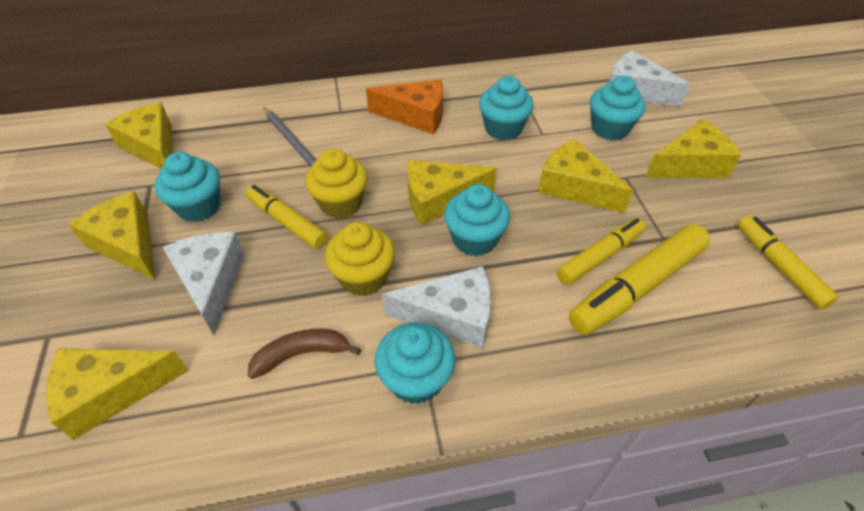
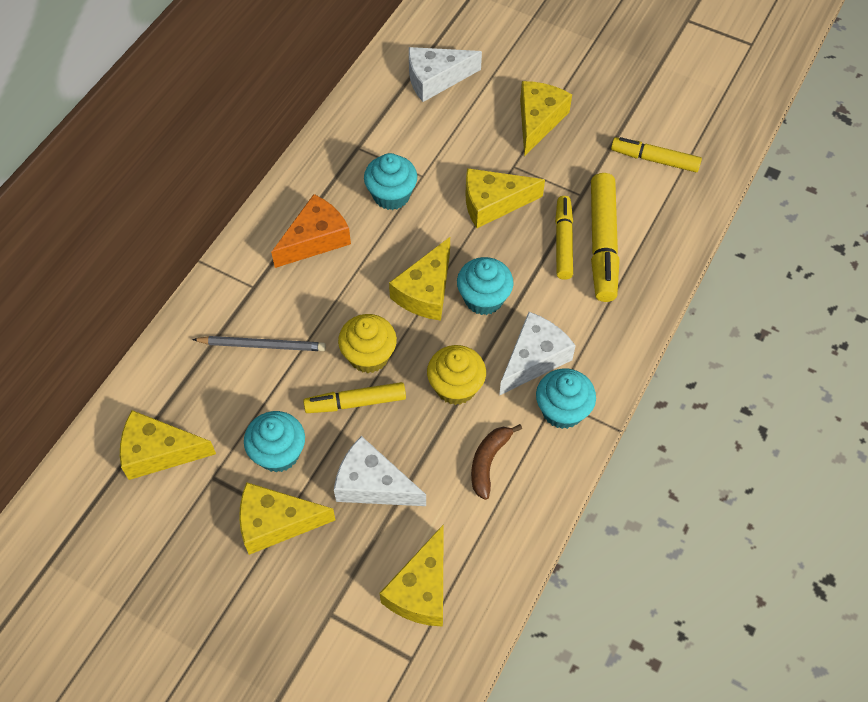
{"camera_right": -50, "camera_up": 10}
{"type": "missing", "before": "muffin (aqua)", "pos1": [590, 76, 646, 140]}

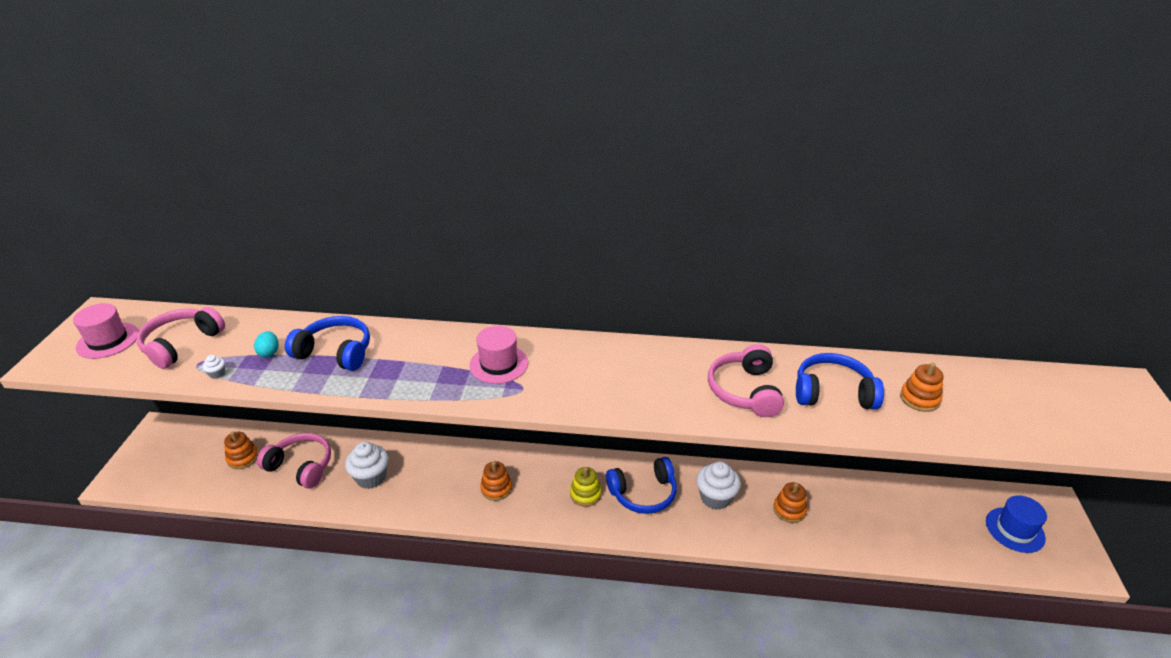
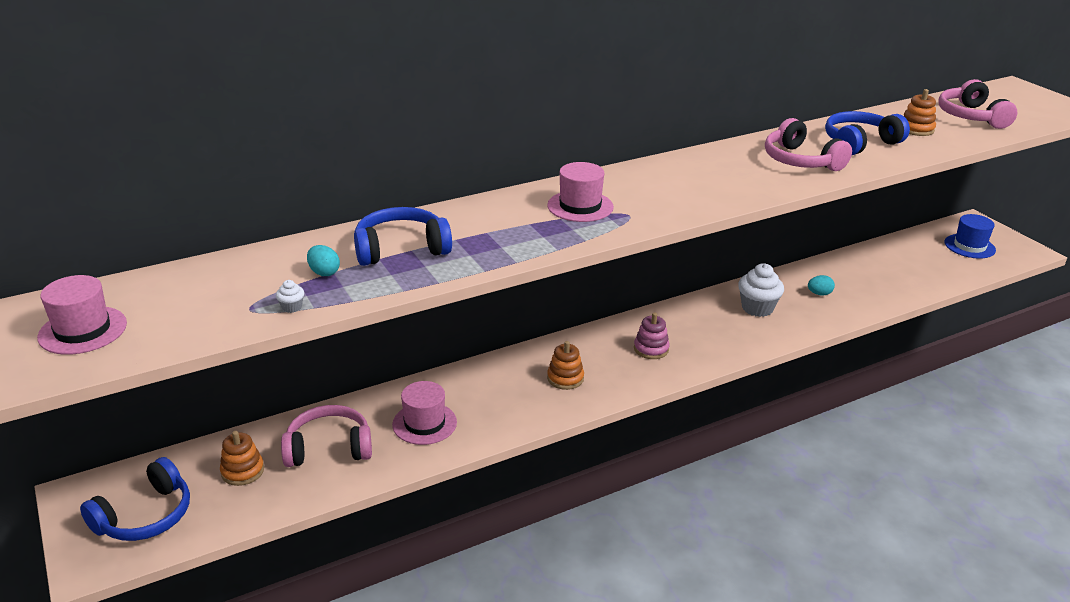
{"camera_right": -35, "camera_up": -5}
{"type": "relocated", "before": "headphones (rosy)", "pos1": [137, 307, 225, 369], "pos2": [938, 79, 1017, 129]}
{"type": "exchanged", "before": "muffin (snow-white)", "after": "top hat (rosy)", "pos1": [345, 442, 389, 489], "pos2": [392, 381, 457, 445]}
{"type": "relocated", "before": "headphones (royal blue)", "pos1": [606, 457, 677, 514], "pos2": [80, 457, 190, 541]}
{"type": "colour", "before": "stacking toy (golden)", "after": "stacking toy (rosy)", "pos1": [570, 467, 602, 507], "pos2": [634, 313, 670, 359]}
{"type": "exchanged", "before": "stacking toy (orange-coloured)", "after": "toy egg (aqua)", "pos1": [773, 482, 807, 523], "pos2": [808, 275, 835, 295]}

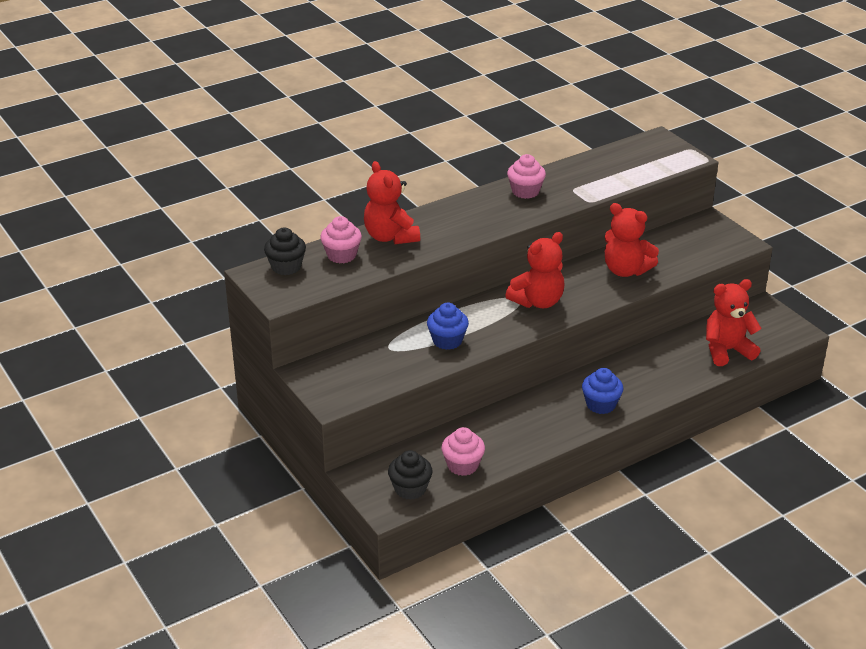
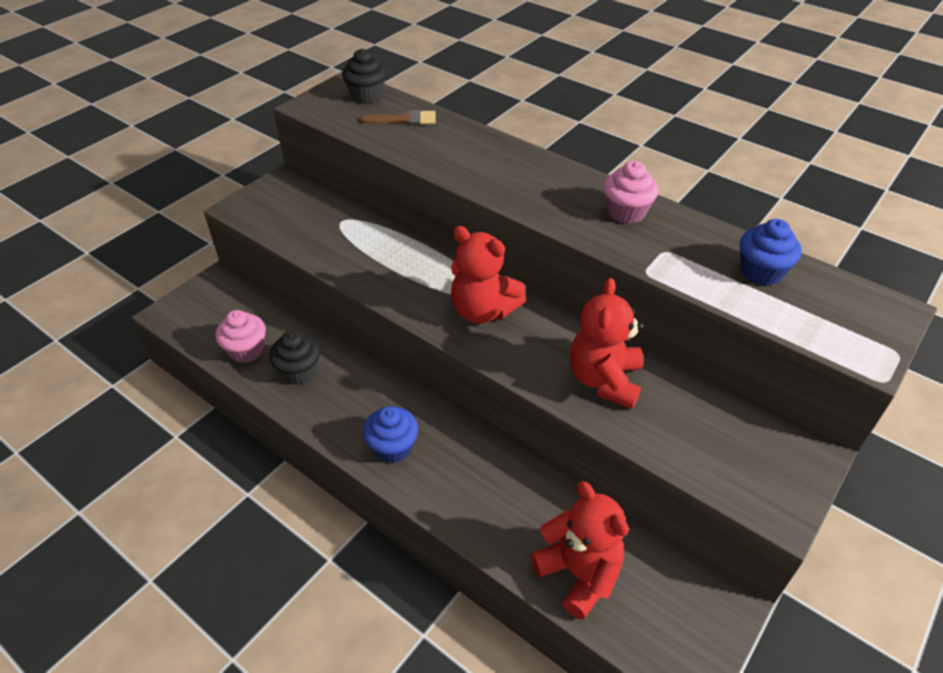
{"camera_right": 70, "camera_up": 10}
{"type": "missing", "before": "teddy bear (scarlet)", "pos1": [364, 161, 420, 244]}
{"type": "exchanged", "before": "muffin (rosy)", "after": "brush (dark brown)", "pos1": [320, 216, 362, 263], "pos2": [360, 110, 436, 125]}
{"type": "relocated", "before": "muffin (royal blue)", "pos1": [427, 303, 469, 350], "pos2": [740, 219, 801, 286]}
{"type": "relocated", "before": "muffin (black)", "pos1": [388, 450, 433, 500], "pos2": [269, 331, 320, 385]}

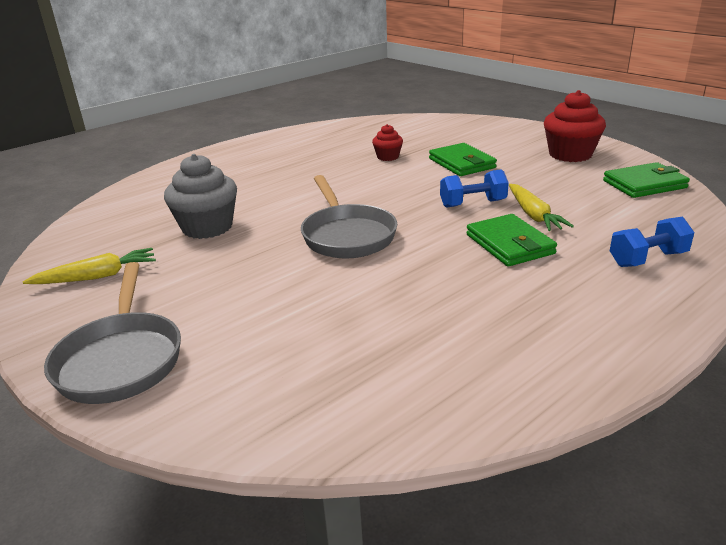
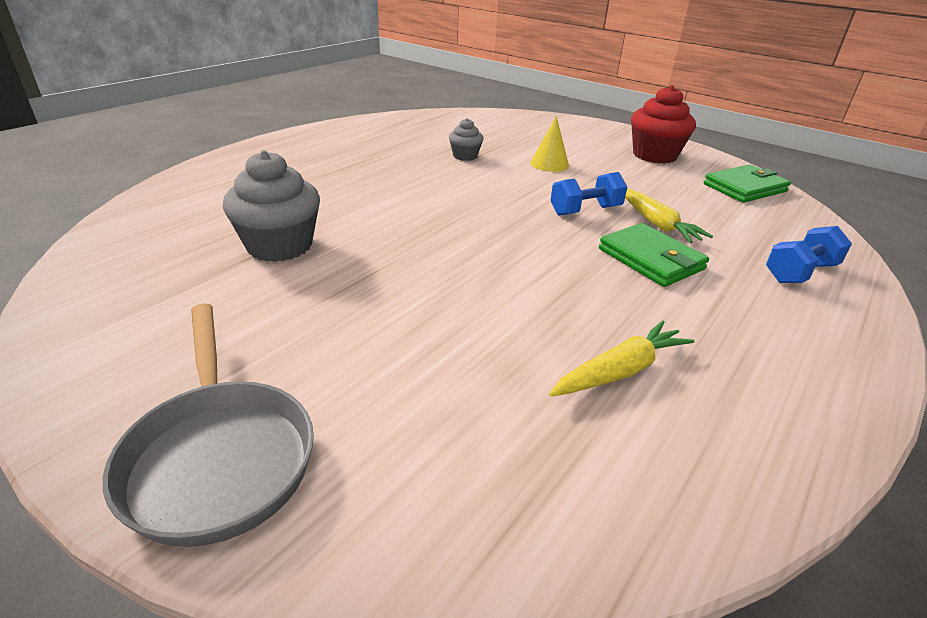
{"camera_right": -15, "camera_up": 5}
{"type": "colour", "before": "muffin (scarlet)", "after": "muffin (ash-grey)", "pos1": [372, 124, 403, 161], "pos2": [449, 118, 483, 161]}
{"type": "exchanged", "before": "billfold (leaf-green)", "after": "solid cone (golden)", "pos1": [429, 143, 497, 176], "pos2": [530, 116, 569, 172]}
{"type": "missing", "before": "skillet (ash-grey)", "pos1": [301, 175, 397, 258]}
{"type": "relocated", "before": "carrot (golden)", "pos1": [23, 248, 156, 284], "pos2": [549, 320, 694, 397]}

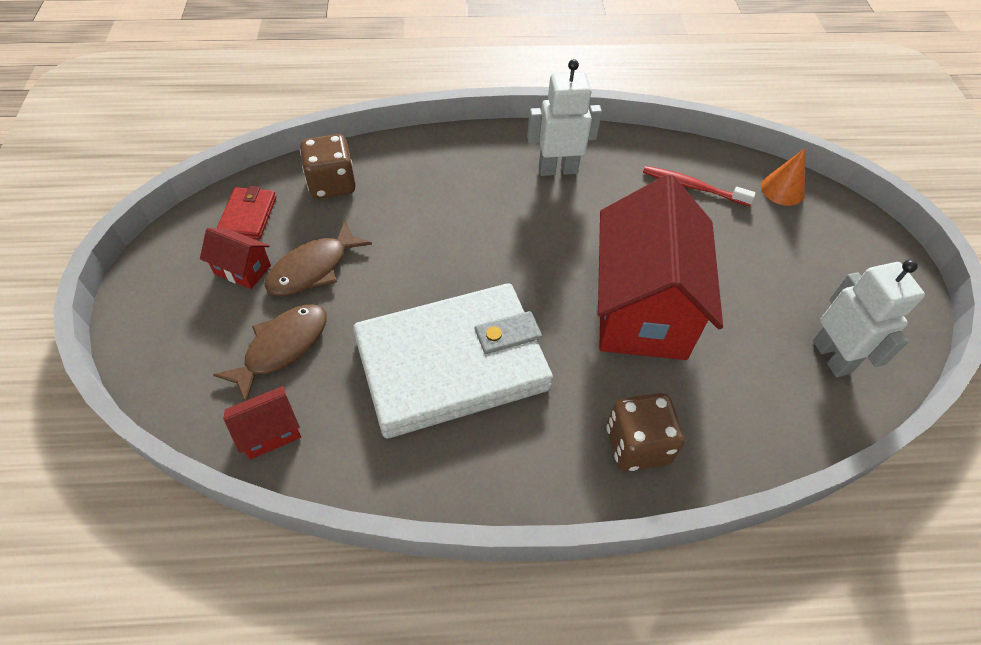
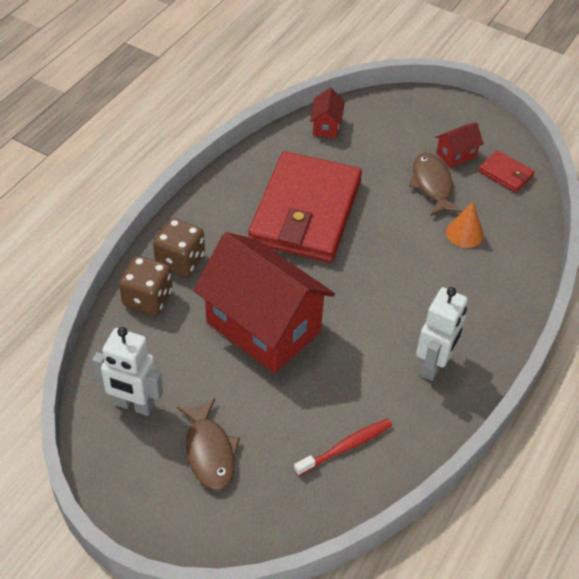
{"camera_right": 125, "camera_up": -5}
{"type": "relocated", "before": "game die (dark brown)", "pos1": [300, 134, 356, 199], "pos2": [119, 256, 172, 315]}
{"type": "relocated", "before": "solid cone (orange-coloured)", "pos1": [761, 148, 805, 206], "pos2": [446, 201, 484, 248]}
{"type": "colour", "before": "billfold (snow-white)", "after": "billfold (scarlet)", "pos1": [353, 283, 553, 438], "pos2": [248, 151, 362, 263]}
{"type": "relocated", "before": "fish (dark brown)", "pos1": [213, 304, 327, 401], "pos2": [177, 399, 240, 490]}

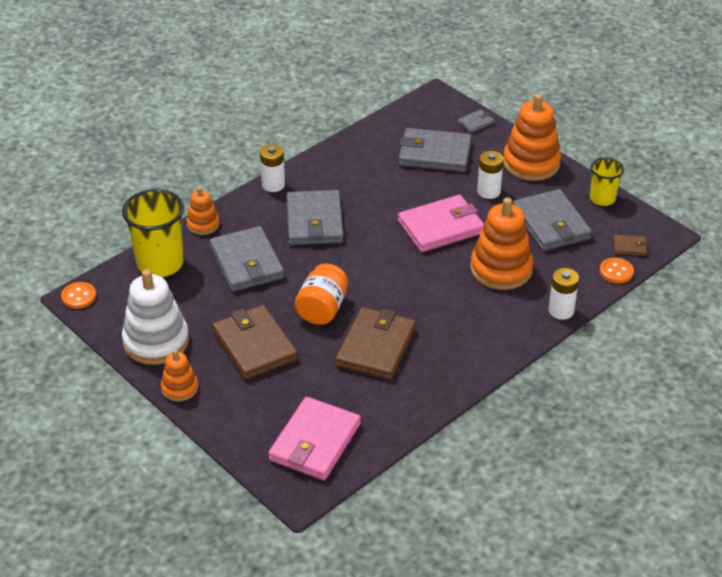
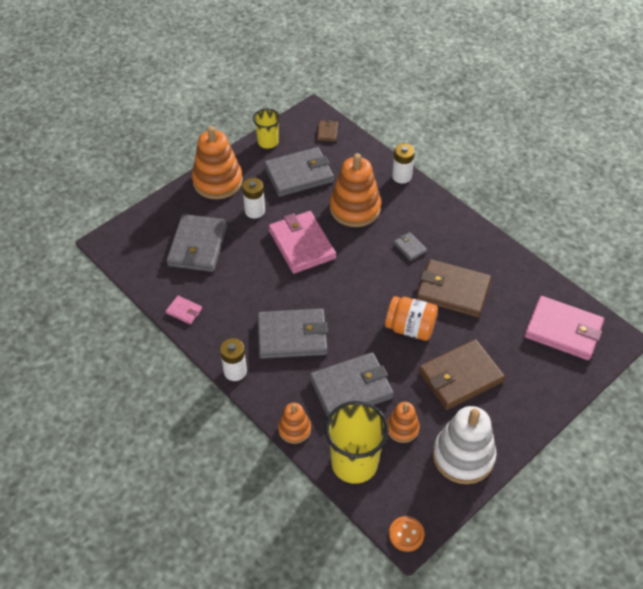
{"camera_right": -90, "camera_up": 10}
{"type": "relocated", "before": "billfold (ash-grey)", "pos1": [458, 109, 494, 133], "pos2": [394, 232, 427, 261]}
{"type": "missing", "before": "sewing button (orange-coloured)", "pos1": [600, 258, 634, 284]}
{"type": "relocated", "before": "stacking toy (orange-coloured)", "pos1": [161, 350, 198, 401], "pos2": [387, 402, 420, 443]}
{"type": "appeared", "after": "billfold (rosy)", "pos2": [166, 296, 202, 324]}

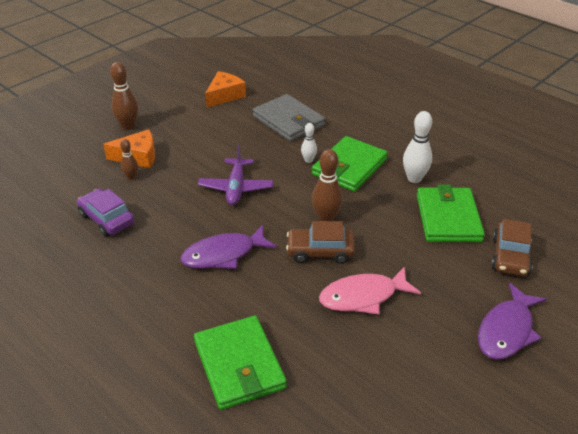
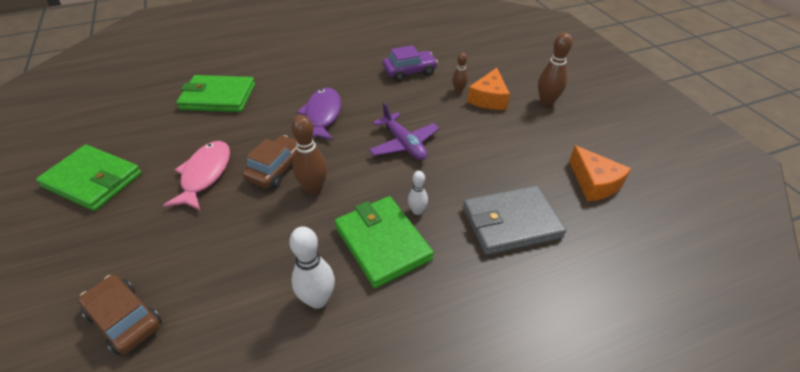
{"camera_right": 115, "camera_up": 5}
{"type": "spun", "before": "plane (purple)", "pos1": [198, 145, 273, 205], "pos2": [369, 103, 439, 160], "turn": -150}
{"type": "relocated", "before": "billfold (leaf-green)", "pos1": [417, 184, 485, 242], "pos2": [36, 145, 142, 211]}
{"type": "missing", "before": "fish (purple)", "pos1": [478, 283, 547, 360]}

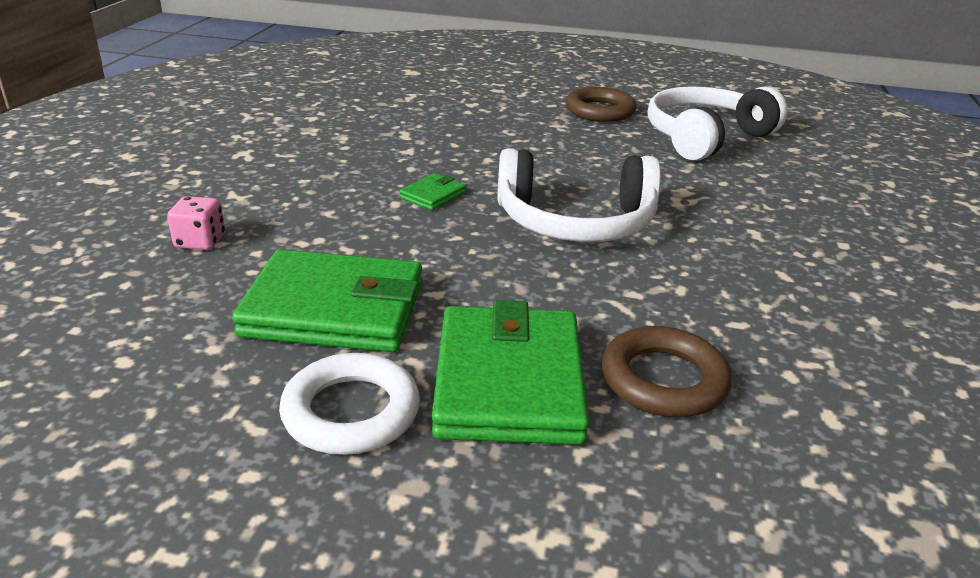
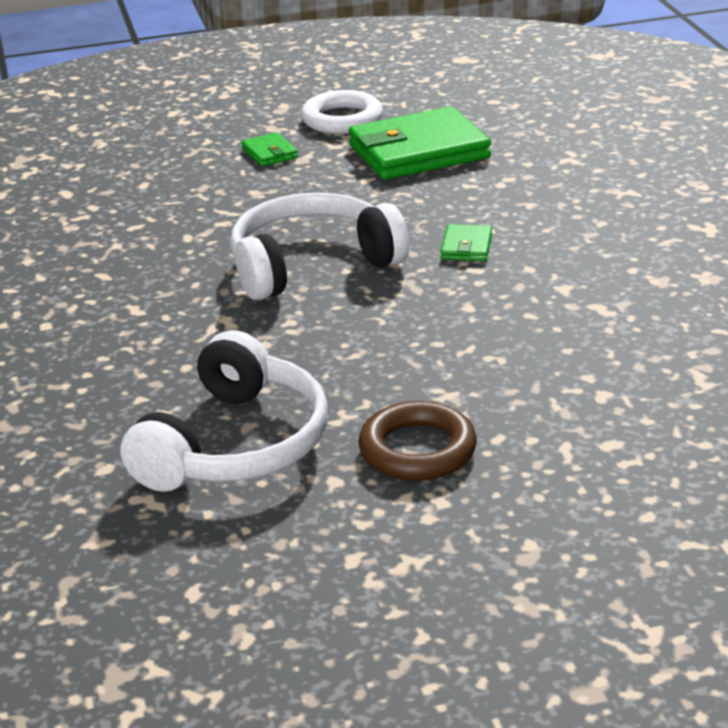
{"camera_right": 155, "camera_up": 0}
{"type": "missing", "before": "game die (rosy)", "pos1": [167, 196, 225, 250]}
{"type": "size", "before": "billfold (leaf-green)", "pos1": [432, 300, 589, 445], "pos2": [241, 132, 298, 167], "scale": 0.44}
{"type": "missing", "before": "torus (dark brown)", "pos1": [602, 326, 732, 417]}

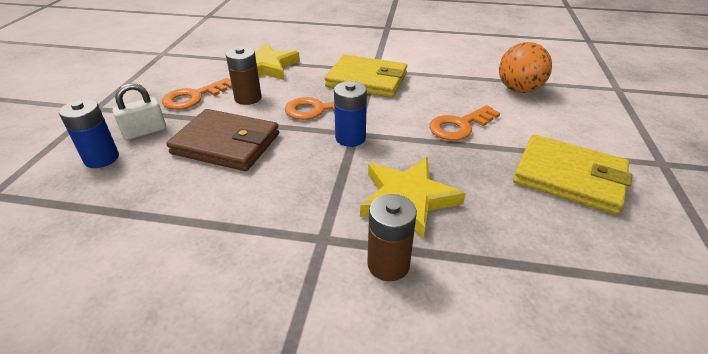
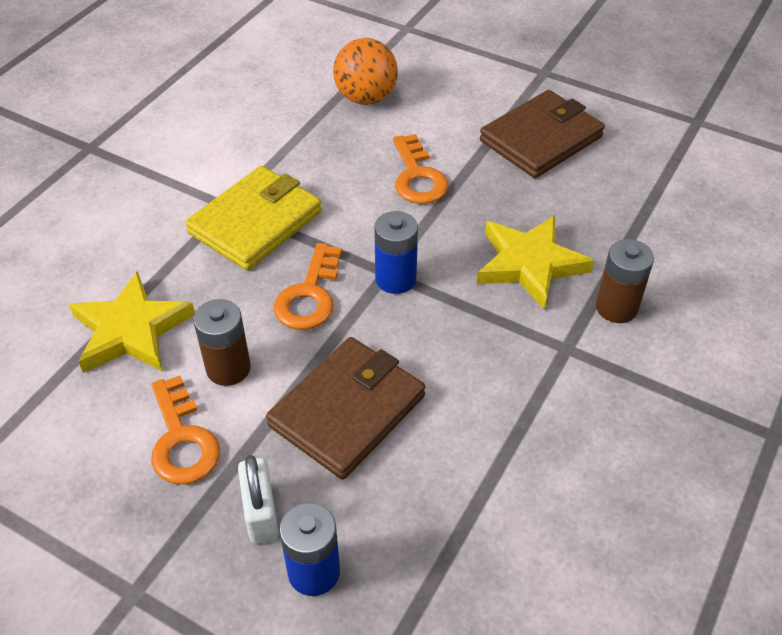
{"camera_right": -70, "camera_up": 10}
{"type": "colour", "before": "billfold (golden)", "after": "billfold (dark brown)", "pos1": [513, 135, 632, 215], "pos2": [480, 90, 605, 178]}

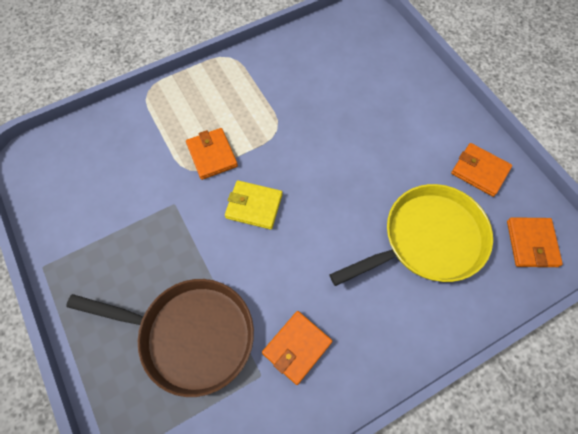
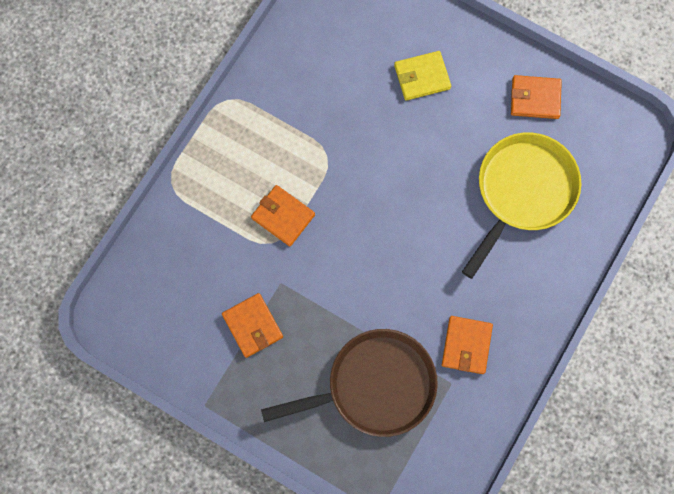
{"camera_right": -30, "camera_up": 10}
{"type": "relocated", "before": "billfold (golden)", "pos1": [225, 180, 282, 230], "pos2": [394, 51, 451, 101]}
{"type": "relocated", "before": "billfold (orange-coloured)", "pos1": [507, 217, 563, 267], "pos2": [222, 293, 283, 358]}

